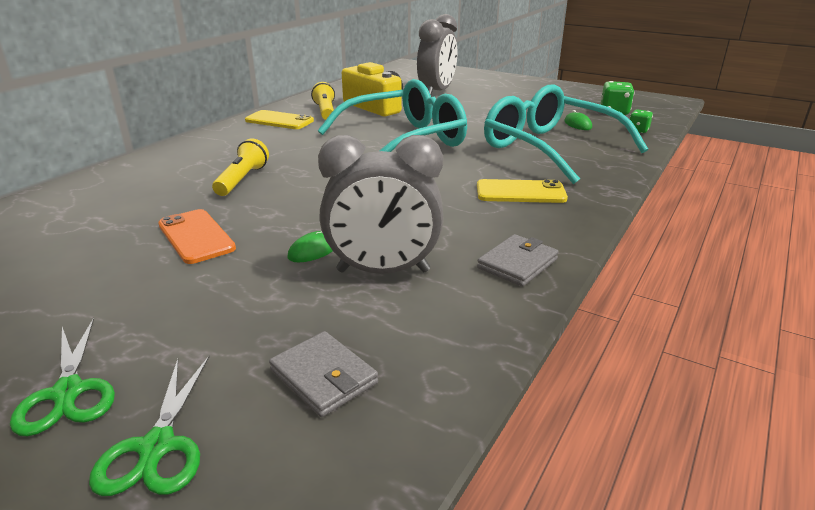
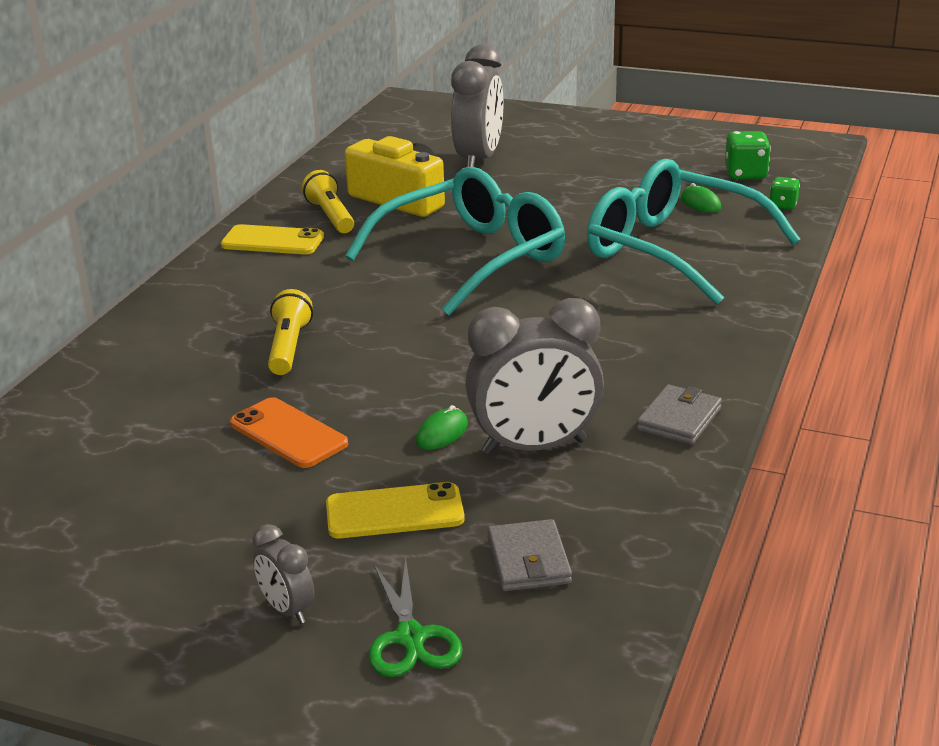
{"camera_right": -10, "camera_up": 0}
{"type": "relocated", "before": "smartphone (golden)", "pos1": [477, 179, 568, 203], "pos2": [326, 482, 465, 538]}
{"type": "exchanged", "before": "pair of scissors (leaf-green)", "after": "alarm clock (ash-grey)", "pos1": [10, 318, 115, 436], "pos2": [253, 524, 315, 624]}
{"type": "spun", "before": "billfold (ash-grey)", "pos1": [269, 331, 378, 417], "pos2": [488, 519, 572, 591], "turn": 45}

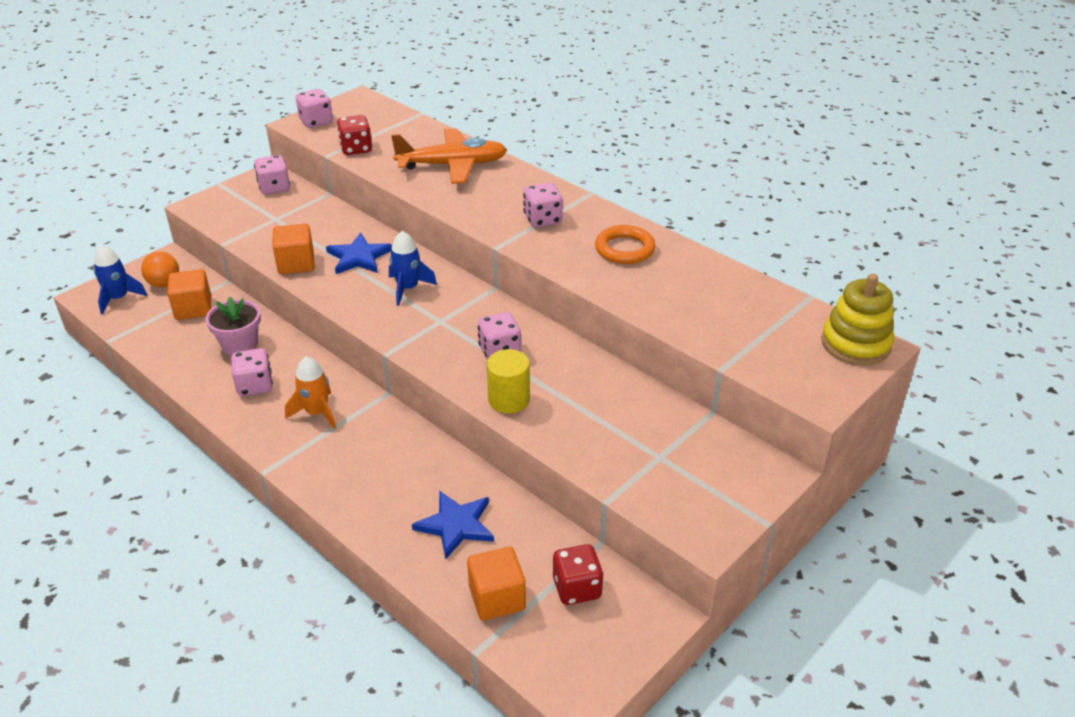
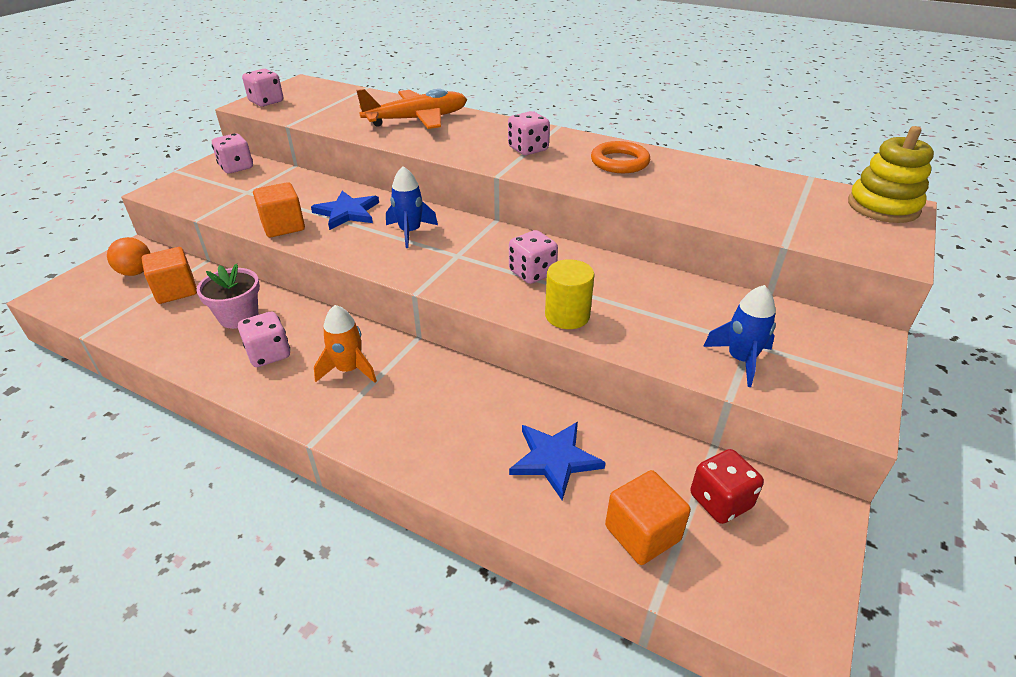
{"camera_right": -15, "camera_up": 0}
{"type": "missing", "before": "game die (scarlet)", "pos1": [337, 115, 372, 155]}
{"type": "relocated", "before": "rocket (royal blue)", "pos1": [94, 245, 147, 315], "pos2": [703, 285, 776, 387]}

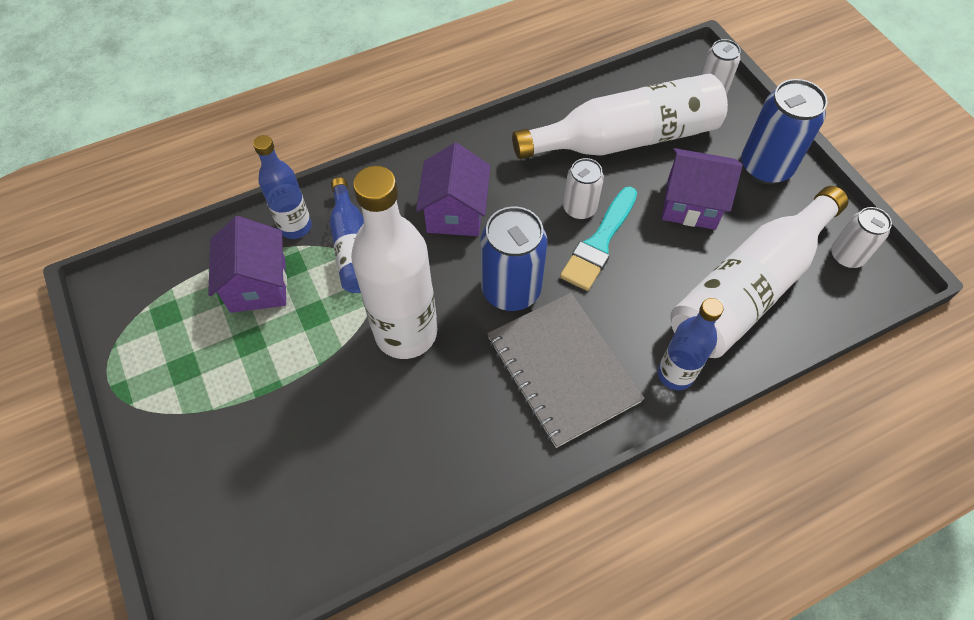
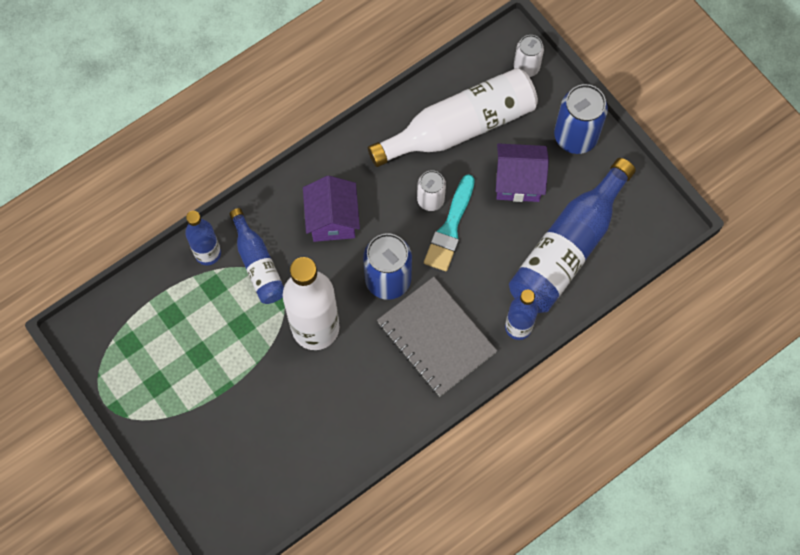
{"camera_right": -10, "camera_up": 10}
{"type": "colour", "before": "drink bottle (snow-white)", "after": "drink bottle (royal blue)", "pos1": [670, 186, 848, 358], "pos2": [509, 158, 636, 313]}
{"type": "missing", "before": "can (snow-white)", "pos1": [831, 207, 892, 268]}
{"type": "missing", "before": "toy house (purple)", "pos1": [208, 216, 287, 313]}

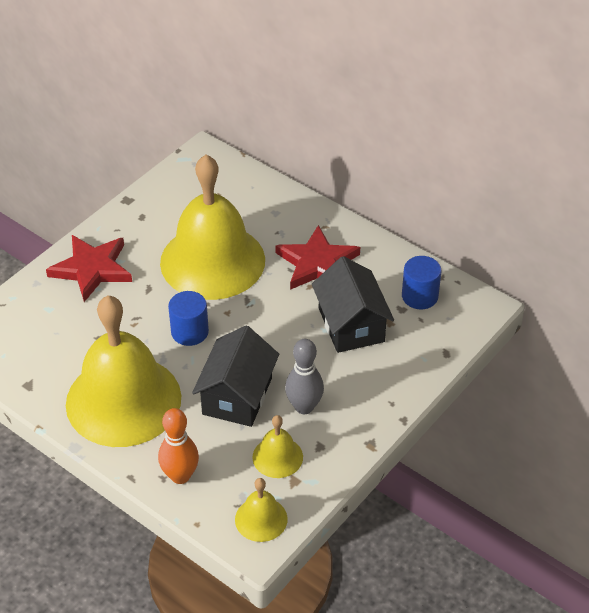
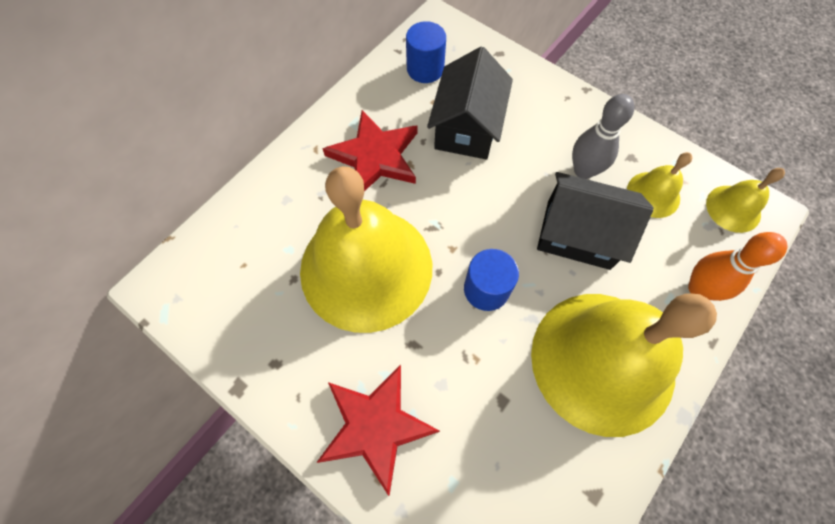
{"camera_right": -90, "camera_up": 20}
{"type": "spun", "before": "toy house (black)", "pos1": [312, 256, 394, 353], "pos2": [427, 47, 513, 160], "turn": -60}

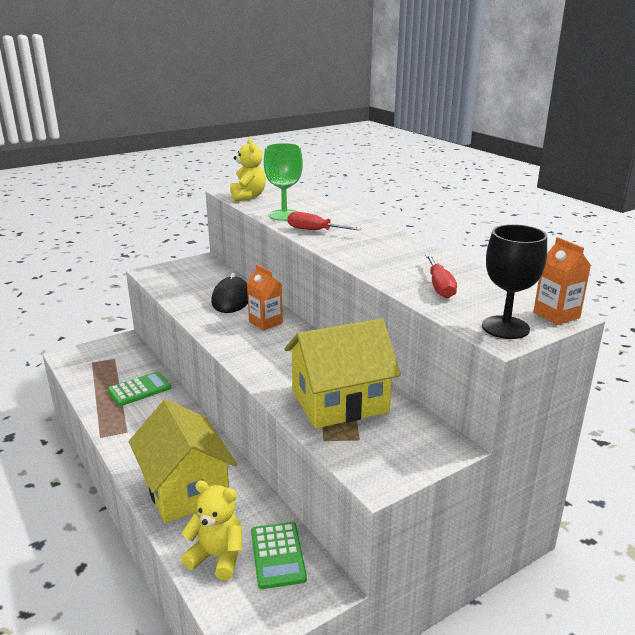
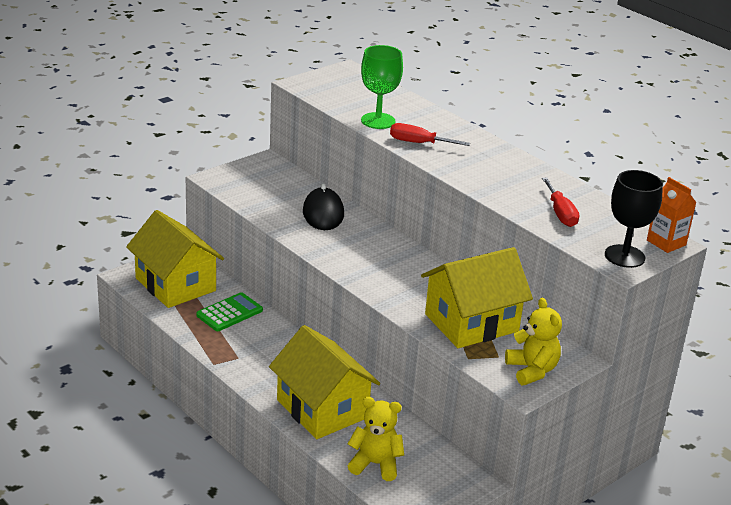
{"camera_right": -10, "camera_up": 5}
{"type": "relocated", "before": "teddy bear (golden)", "pos1": [230, 139, 266, 201], "pos2": [505, 297, 562, 385]}
{"type": "missing", "before": "carton (orange-coloured)", "pos1": [247, 264, 283, 330]}
{"type": "missing", "before": "pocket calculator (leaf-green)", "pos1": [251, 522, 307, 589]}
{"type": "appeared", "after": "toy house (golden)", "pos2": [126, 210, 224, 308]}

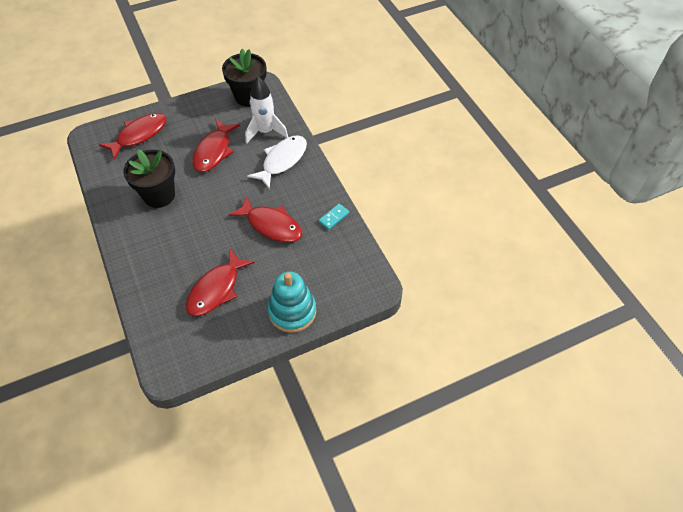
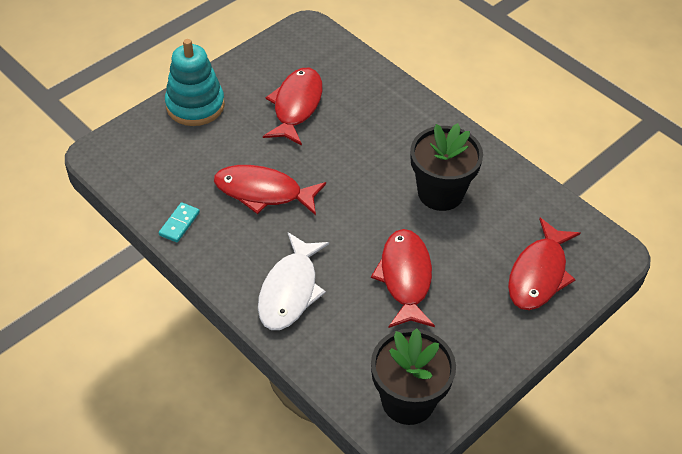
{"camera_right": 160, "camera_up": -5}
{"type": "missing", "before": "rocket (snow-white)", "pos1": [245, 77, 288, 144]}

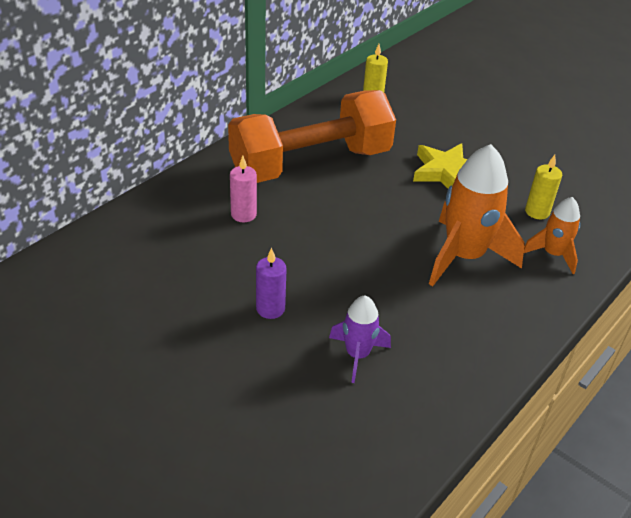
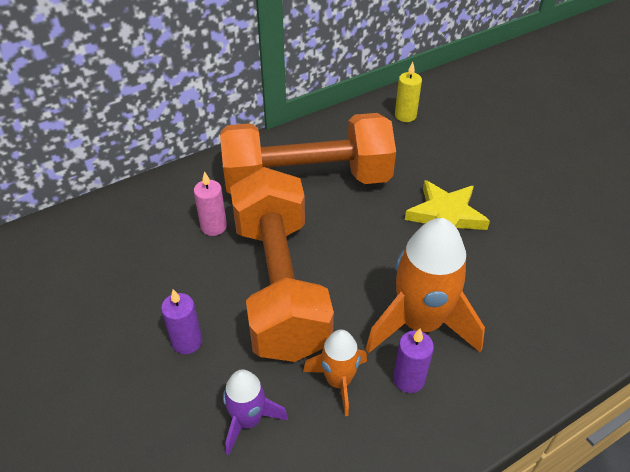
{"camera_right": 20, "camera_up": 5}
{"type": "missing", "before": "pillar candle (golden)", "pos1": [525, 155, 562, 219]}
{"type": "relocated", "before": "rocket (orange-coloured)", "pos1": [524, 197, 580, 274], "pos2": [303, 330, 367, 416]}
{"type": "appeared", "after": "free weight (orange-coloured)", "pos2": [230, 167, 334, 362]}
{"type": "appeared", "after": "pillar candle (purple)", "pos2": [393, 328, 434, 393]}

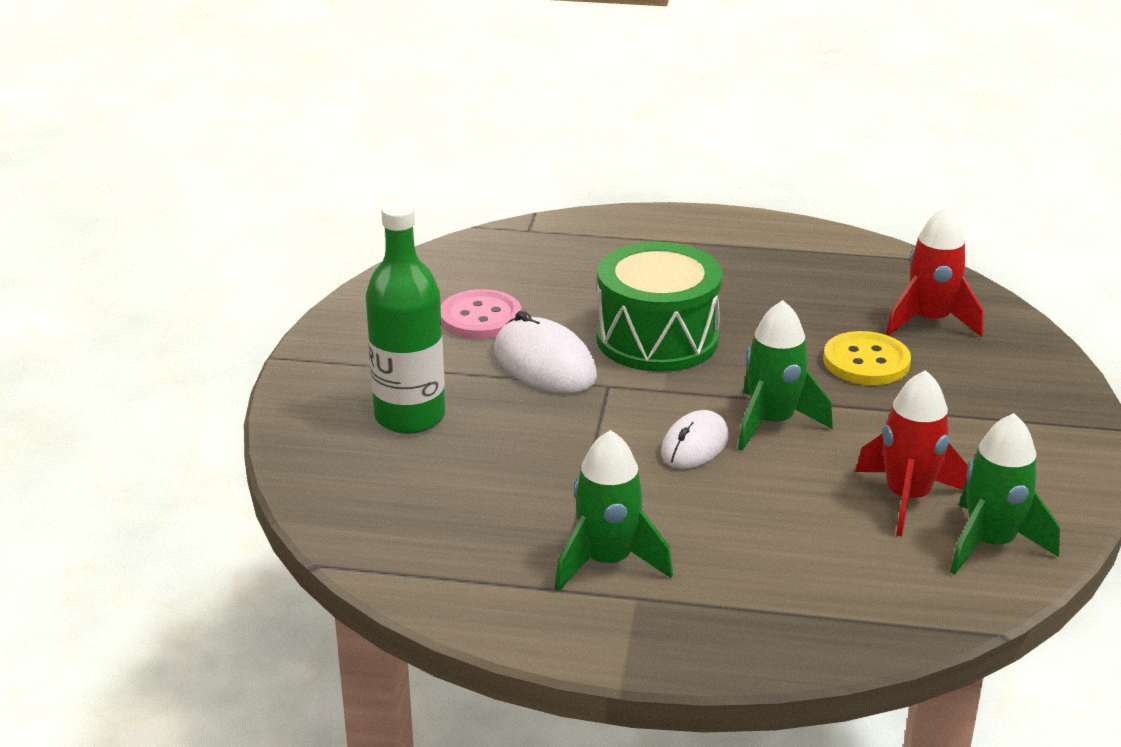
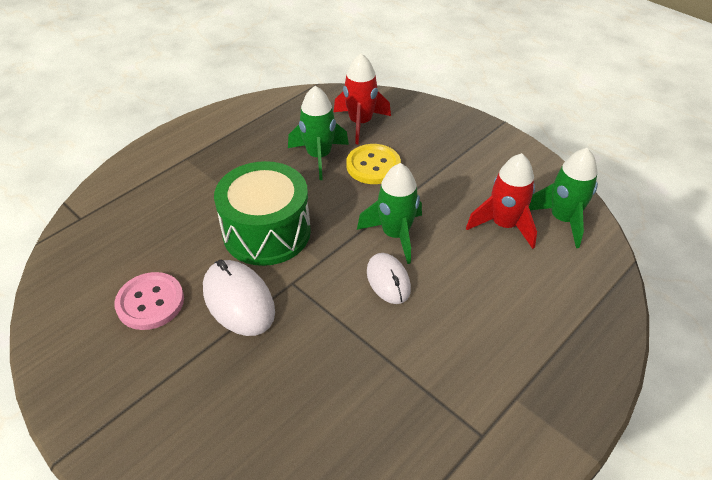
{"camera_right": -55, "camera_up": 15}
{"type": "missing", "before": "drink bottle (leaf-green)", "pos1": [366, 201, 445, 434]}
{"type": "spun", "before": "mouse (snow-white)", "pos1": [494, 310, 597, 394], "pos2": [203, 260, 275, 336], "turn": 60}
{"type": "relocated", "before": "rocket (leaf-green)", "pos1": [554, 430, 673, 591], "pos2": [288, 86, 349, 180]}

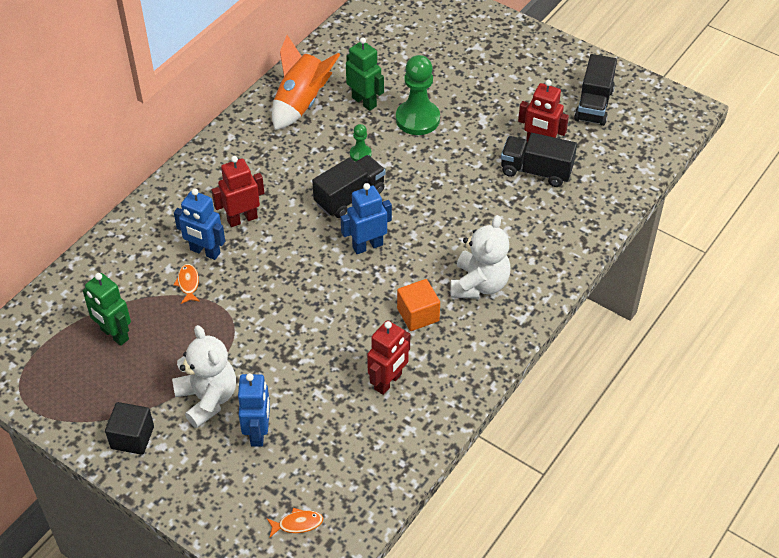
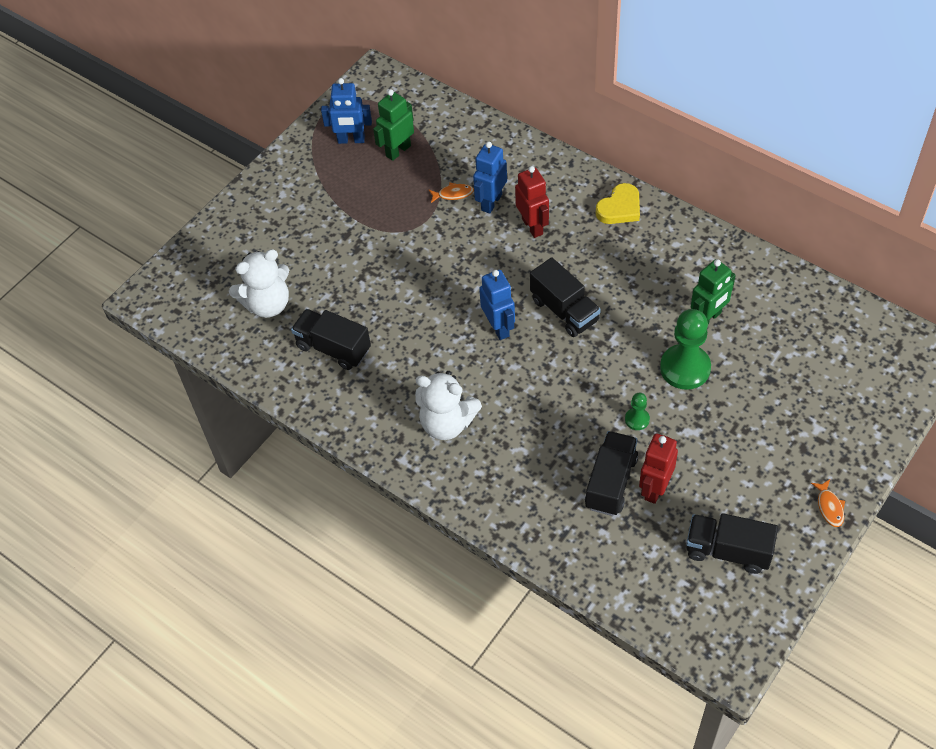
{"camera_right": 95, "camera_up": 5}
{"type": "missing", "before": "rocket (orange-coloured)", "pos1": [272, 35, 340, 130]}
{"type": "relocated", "before": "game pawn (leaf-green)", "pos1": [350, 124, 372, 161], "pos2": [625, 393, 650, 430]}
{"type": "missing", "before": "block (orange-coloured)", "pos1": [397, 279, 440, 331]}
{"type": "exchanged", "before": "robot (scarlet)", "after": "lorry (black)", "pos1": [367, 320, 410, 395], "pos2": [291, 309, 371, 370]}
{"type": "relocated", "before": "teddy bear (snow-white)", "pos1": [172, 325, 236, 428], "pos2": [229, 249, 289, 318]}
{"type": "relocated", "before": "robot (royal blue)", "pos1": [238, 373, 270, 447], "pos2": [321, 78, 372, 144]}
{"type": "missing", "before": "block (black)", "pos1": [105, 402, 154, 455]}
{"type": "relocated", "before": "fish (orange-coloured)", "pos1": [267, 508, 323, 537], "pos2": [811, 480, 845, 527]}
{"type": "appeared", "after": "love heart (golden)", "pos2": [595, 183, 640, 224]}

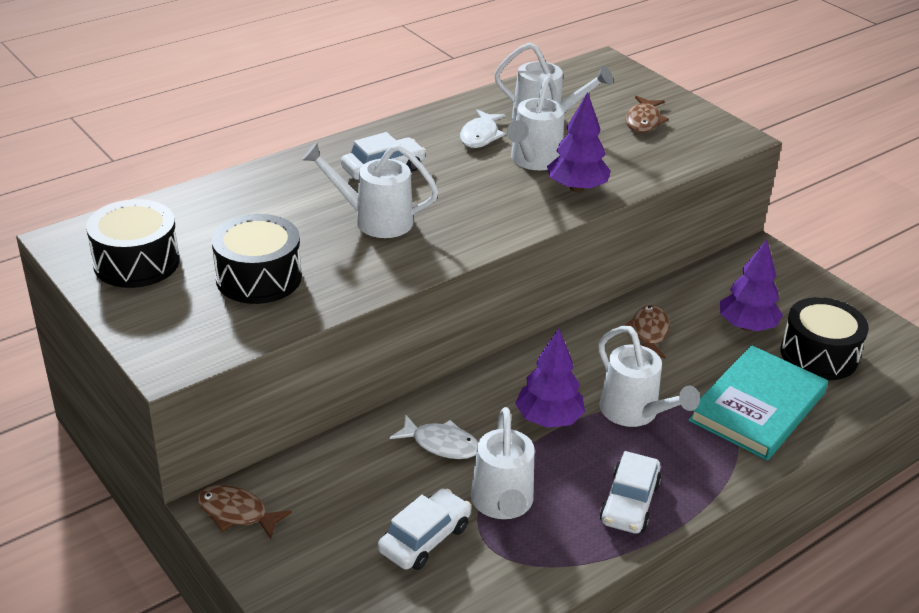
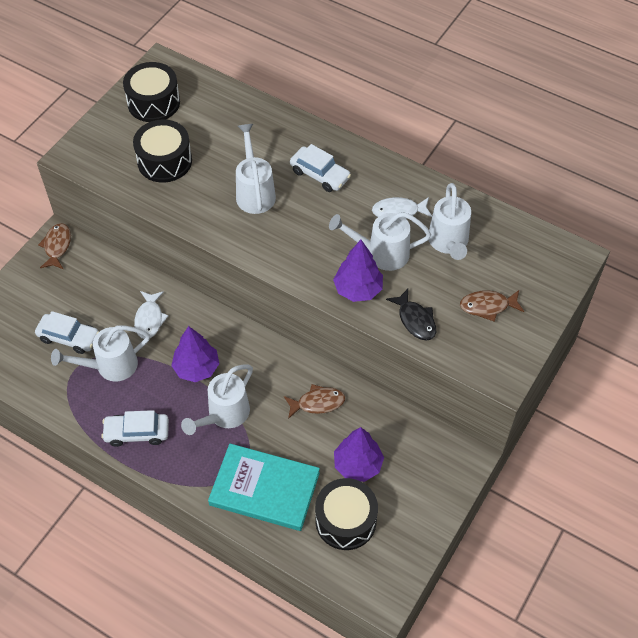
{"camera_right": 70, "camera_up": 20}
{"type": "appeared", "after": "fish (black)", "pos2": [386, 289, 436, 340]}

